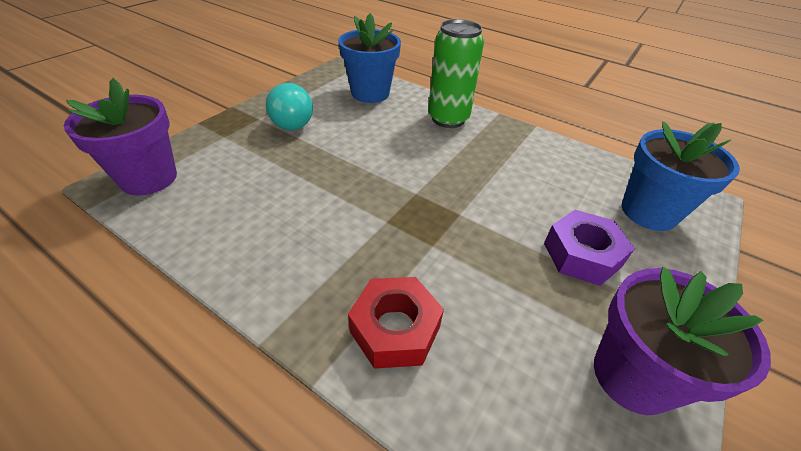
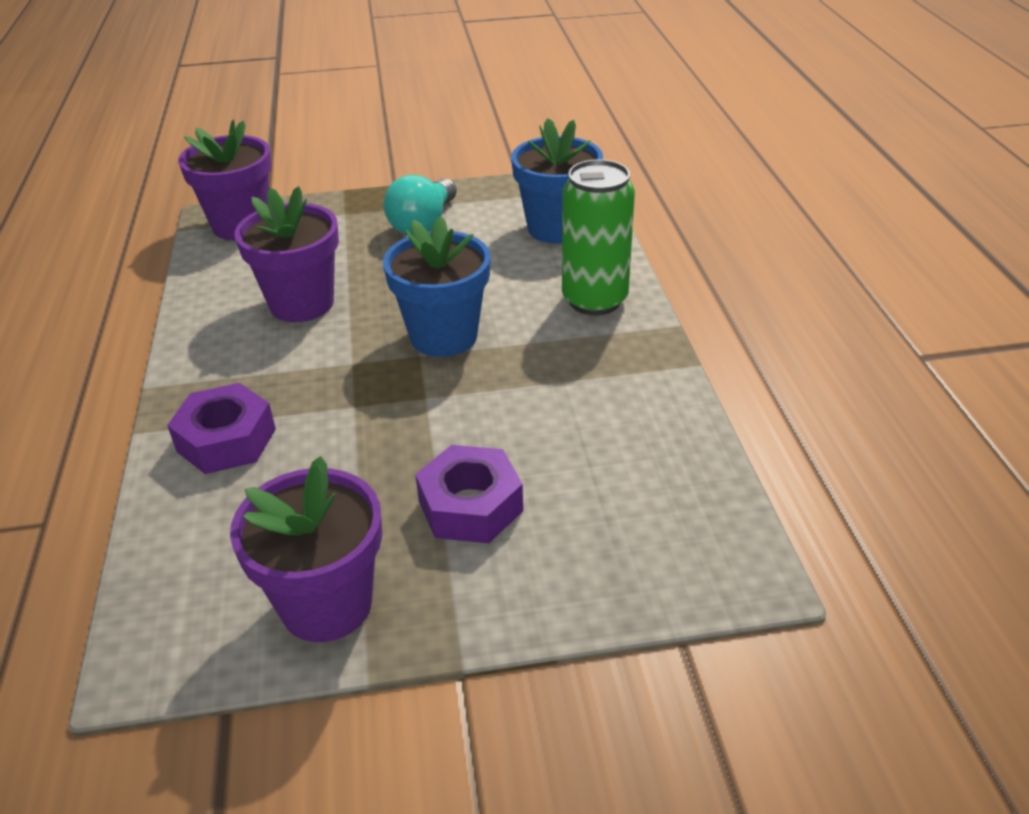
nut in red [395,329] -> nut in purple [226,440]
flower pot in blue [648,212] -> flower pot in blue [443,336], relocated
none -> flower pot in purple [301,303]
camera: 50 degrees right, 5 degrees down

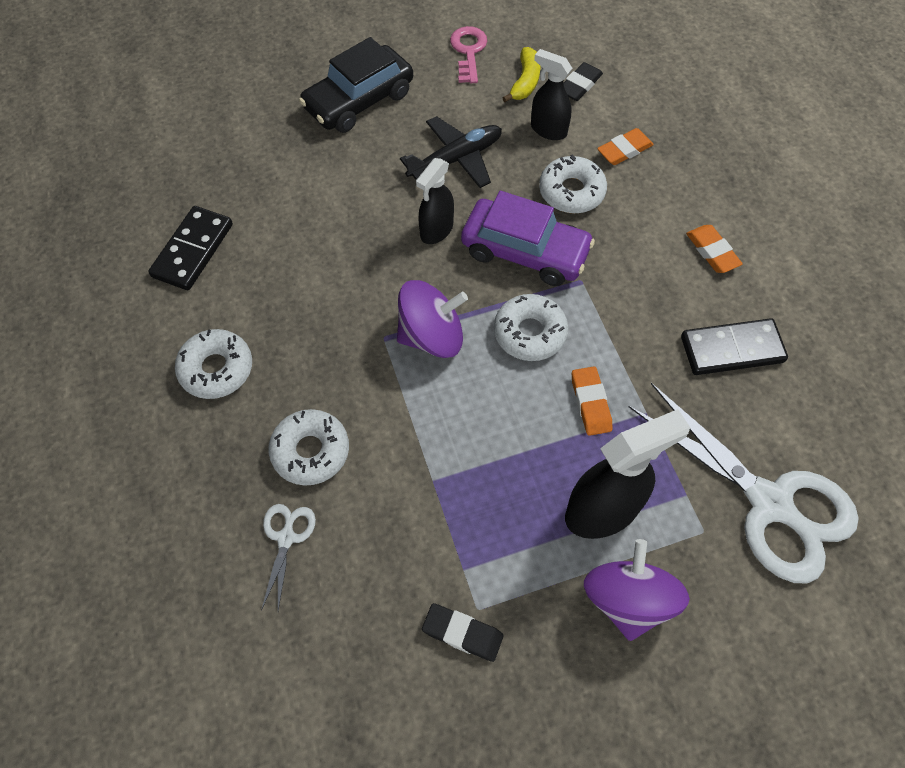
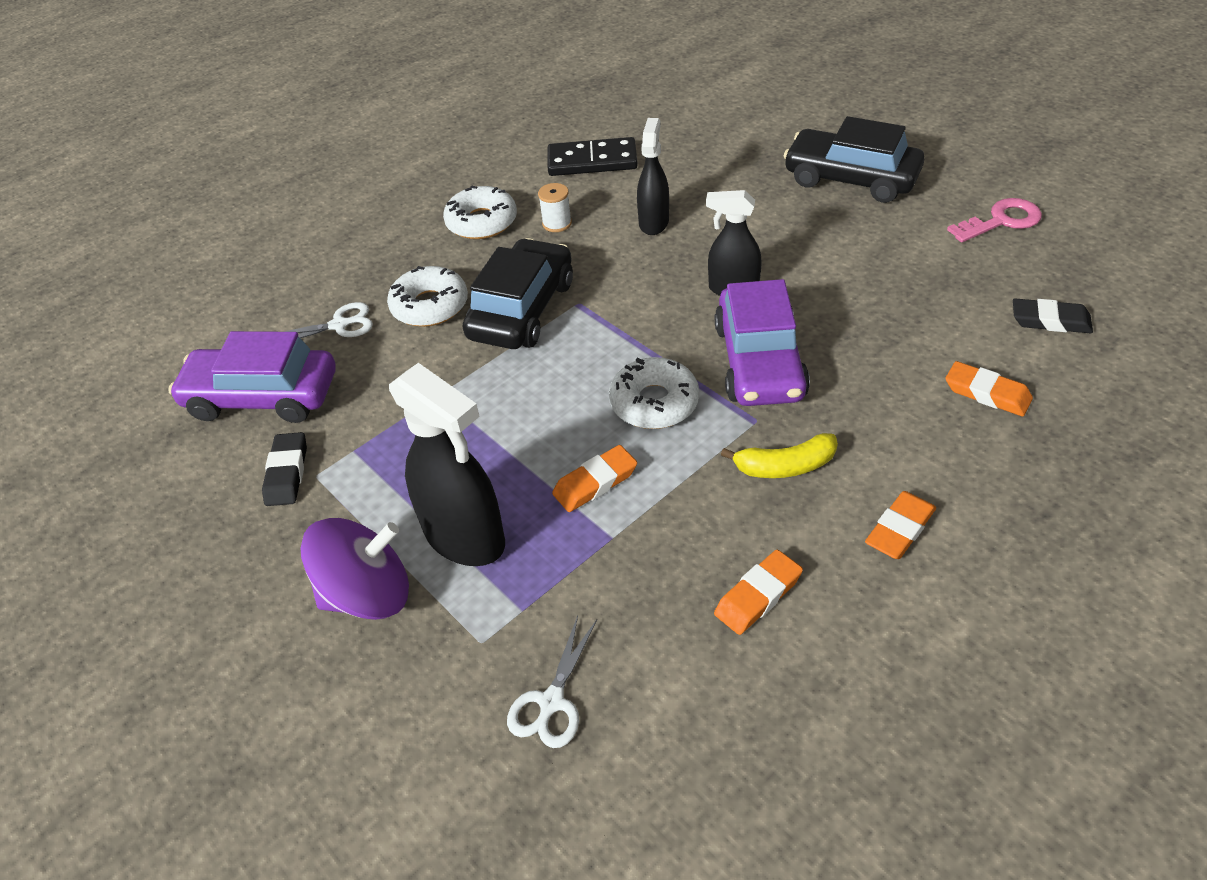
spinning top in purple [431,336] -> none
plane in black [455,159] -> none
banana in yellow [525,82] -> banana in yellow [784,466], relocated
spray bottle in black [548,130] -> spray bottle in black [654,222], relocated
donut in white [571,191] -> none
scissors in white [769,503] -> scissors in white [551,702], x0.43
domino in black [732,349] -> eraser in orange [758,596]
none -> car in purple [262,396]
none -> car in black [522,309]
none -> spool in white [557,223]
camera: 70 degrees right, 15 degrees down

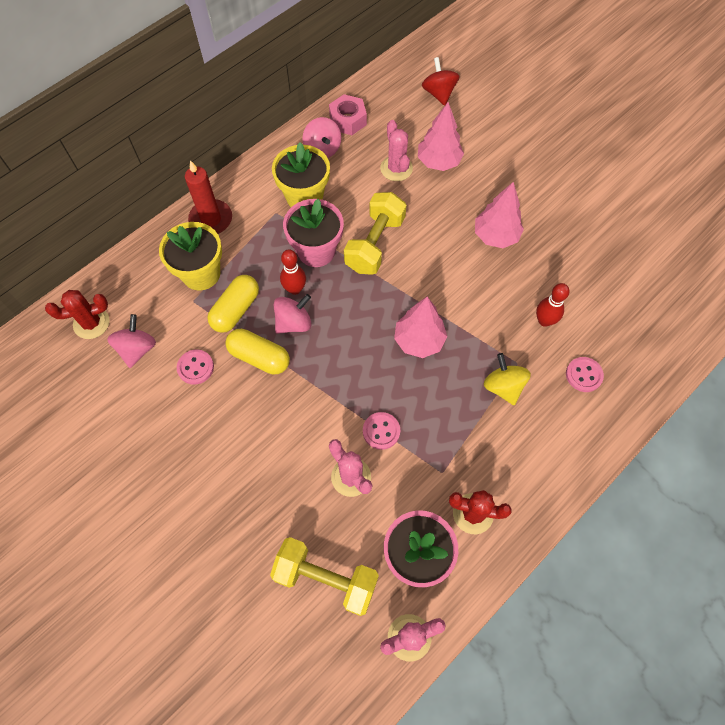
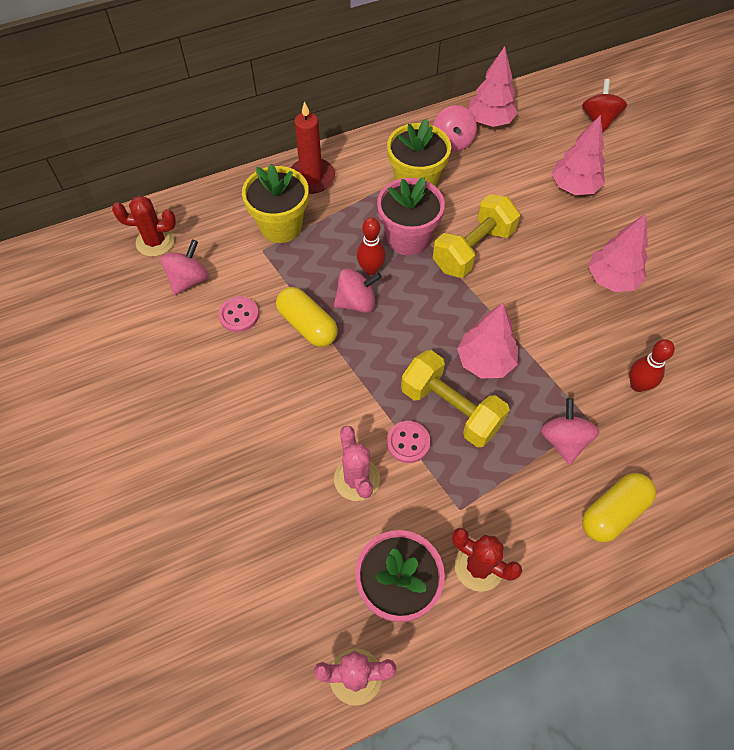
capsule in yellow [236,310] -> capsule in yellow [613,512], relocated
dumbbell in yellow [326,579] -> dumbbell in yellow [451,409], relocated
nut in pink [348,120] -> tree in pink [490,121]
cactus in pink [396,168] -> none
spinning top in yellow [503,386] -> spinning top in pink [564,440]
button in pink [583,375] -> none
camera: 20 degrees right, 5 degrees down

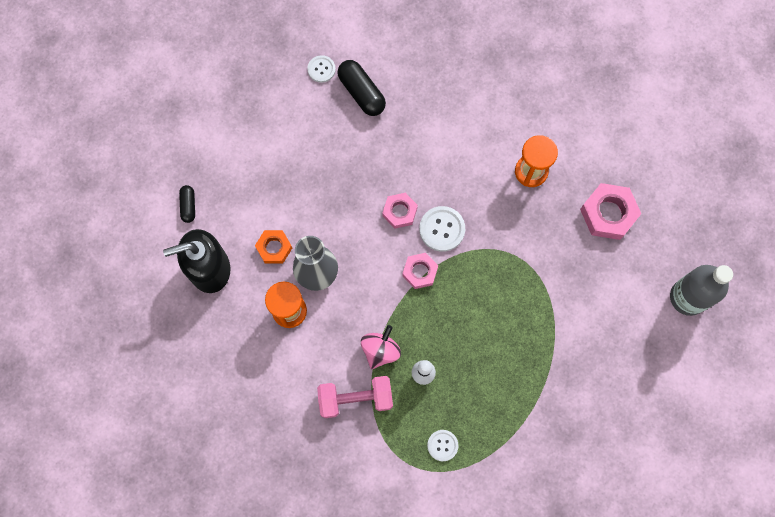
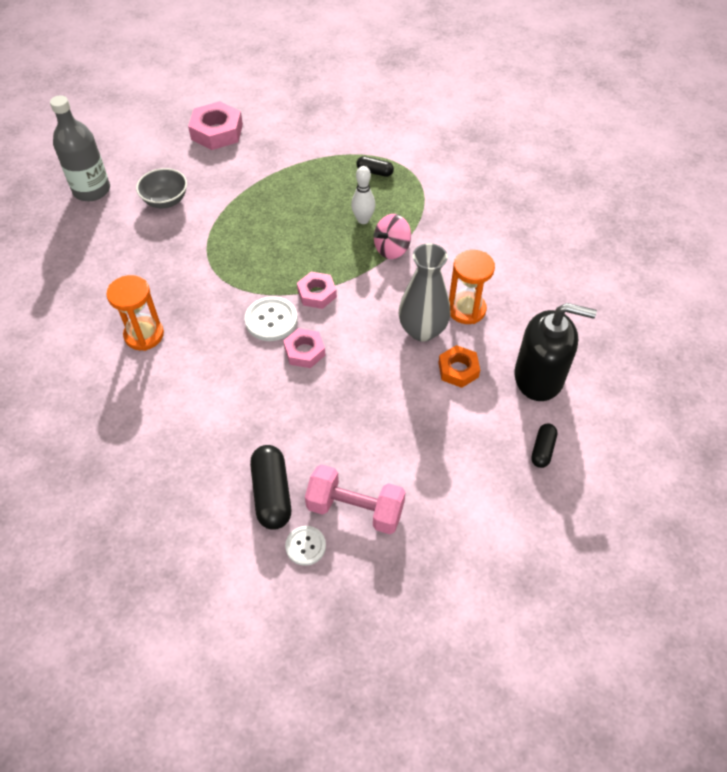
dumbbell in pink [355,398] -> dumbbell in pink [355,509], relocated
button in white [442,445] -> capsule in black [374,172]
nut in pink [608,214] -> nut in pink [217,132], relocated
none -> bowl in grey [166,201]
camera: 155 degrees left, 20 degrees down

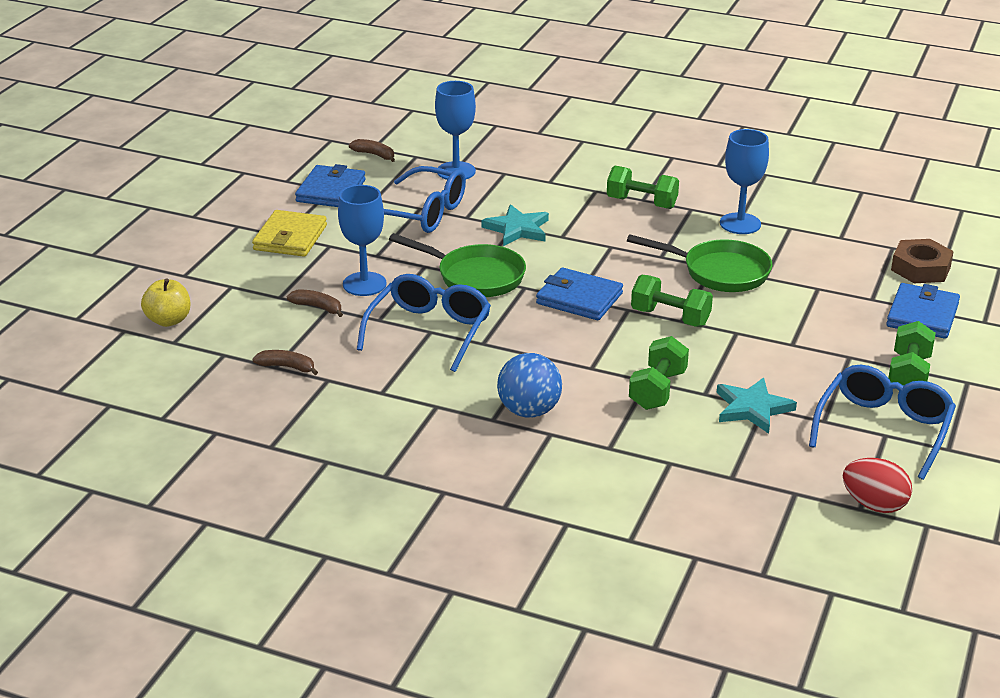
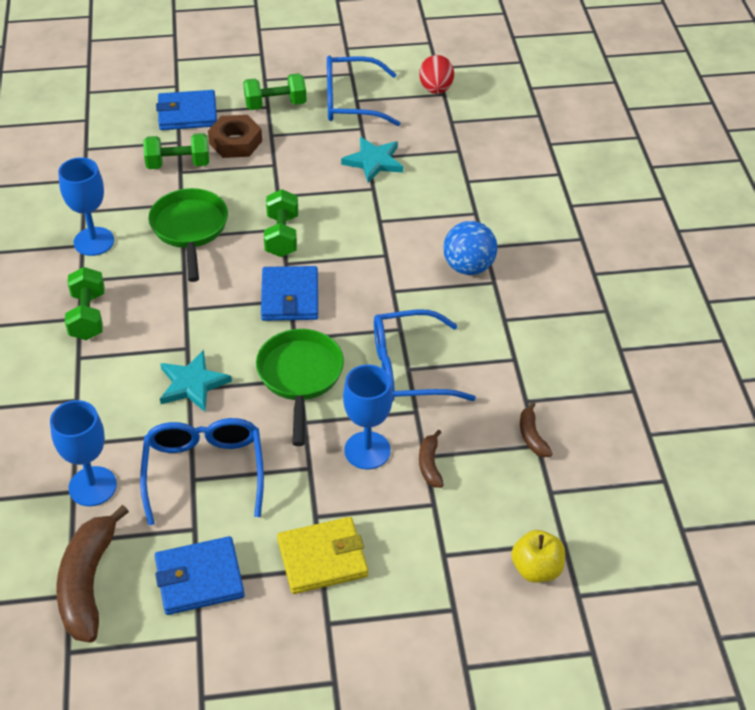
banana in brown [374,155] -> banana in brown [88,583], x2.05
dumbbell in green [657,390] -> dumbbell in green [178,164], relocated
nut in brown [920,268] -> nut in brown [235,142], relocated
camera: 120 degrees left, 15 degrees up

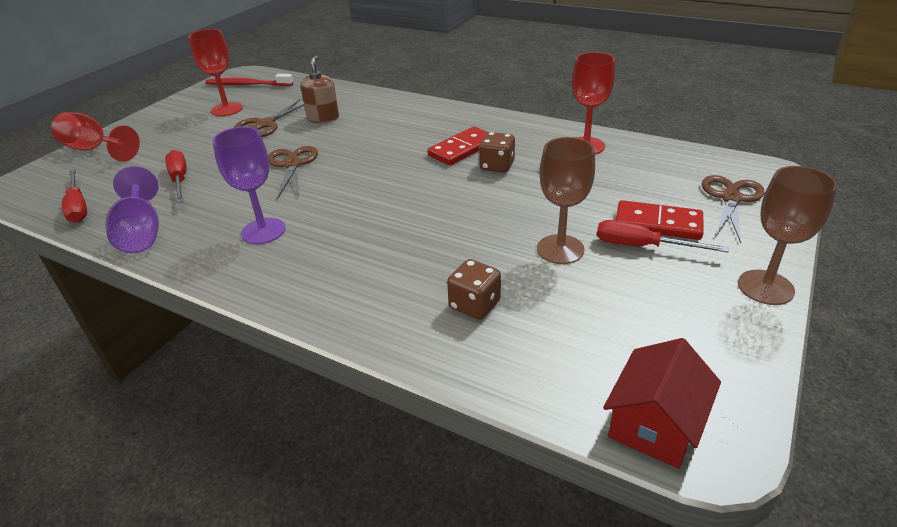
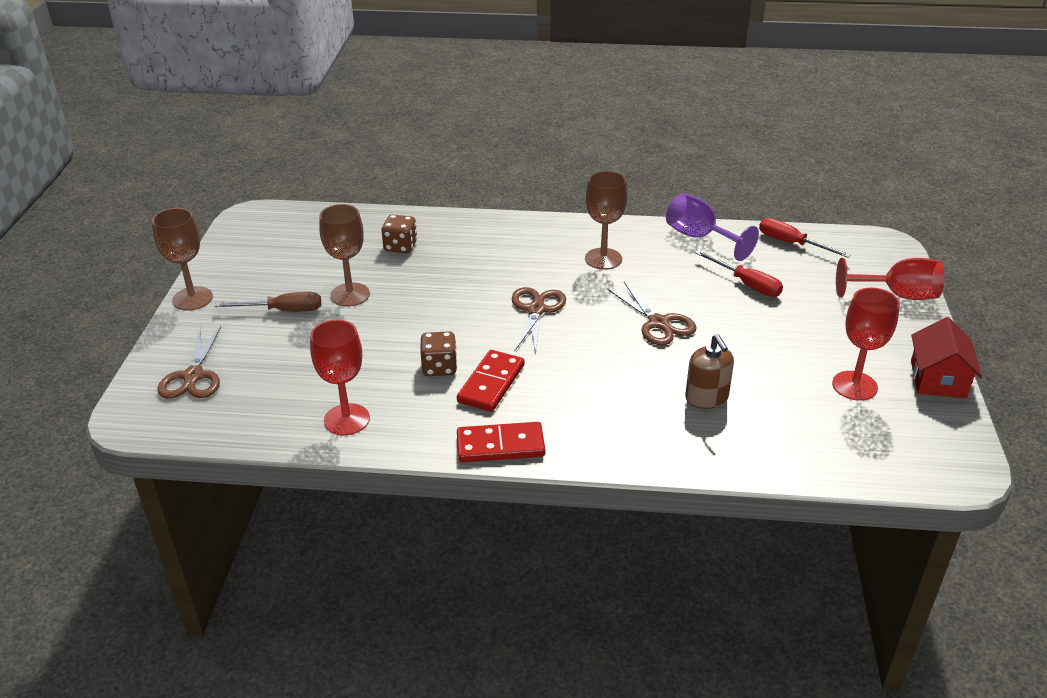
toothbrush in red [247,84] -> none
goblet in purple [263,231] -> goblet in brown [603,259]
scissors in brown [265,124] -> scissors in brown [536,310], relocated
screwdriver in red [642,246] -> screwdriver in brown [283,311]
house in red [655,424] -> house in red [938,379], relocated
domino in red [658,223] -> domino in red [500,446], relocated
camera: 155 degrees right, 0 degrees up

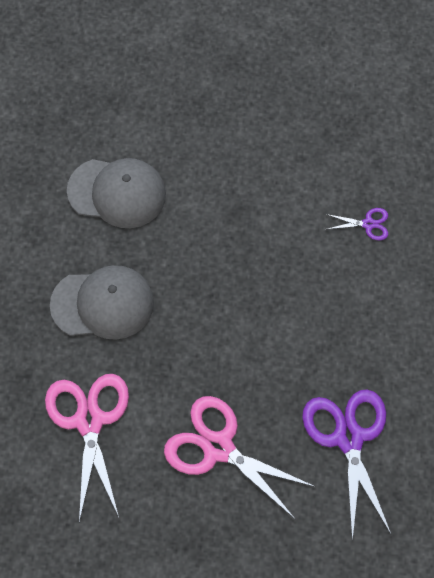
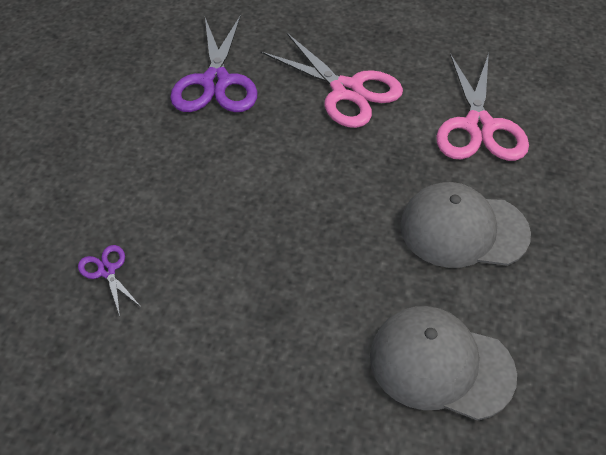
scissors in purple [368,224] -> scissors in purple [107,271], 45 degrees clockwise
camera: 170 degrees left, 15 degrees down

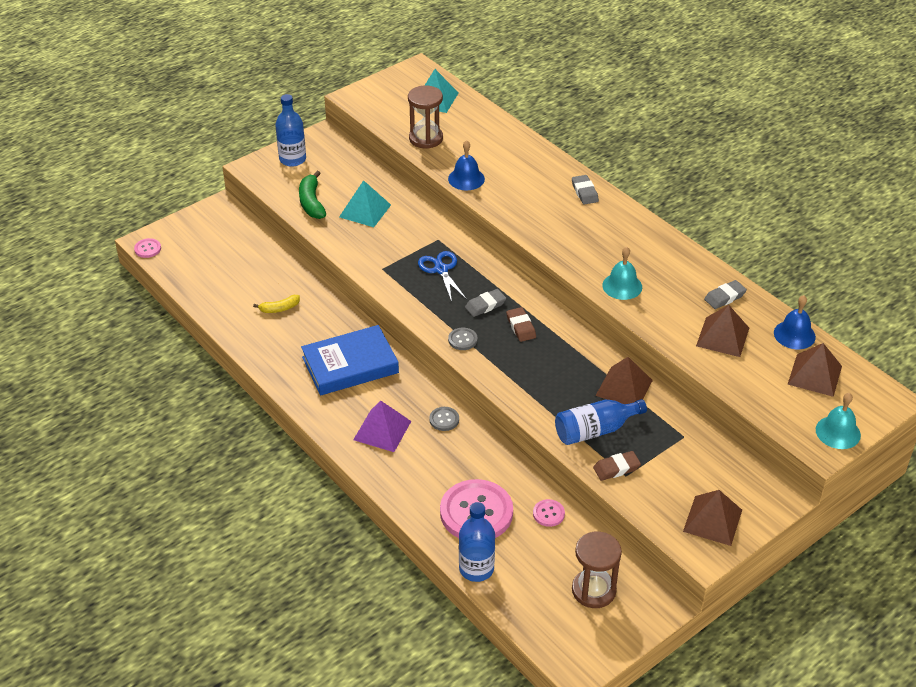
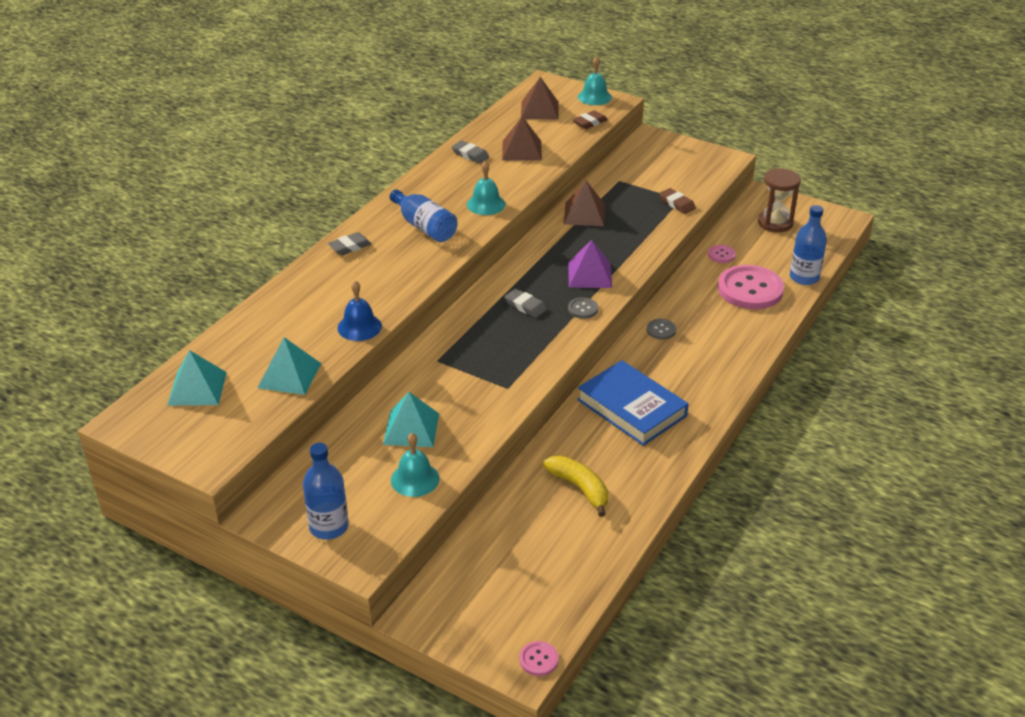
banana in yellow [279,308] -> banana in yellow [580,488], x1.59
banana in green [311,202] -> bell in turquoise [415,479]
pyramid in purple [382,430] -> pyramid in purple [590,275], relocated
hourglass in brown [426,138] -> pyramid in turquoise [289,375]
scissors in blue [441,269] -> none
eraser in brown [521,327] -> eraser in brown [590,122], relocated
bottle in blue [595,430] -> bottle in blue [424,227], relocated
pyramid in brown [712,520] -> none
bell in blue [794,334] -> none
camera: 110 degrees left, 5 degrees down

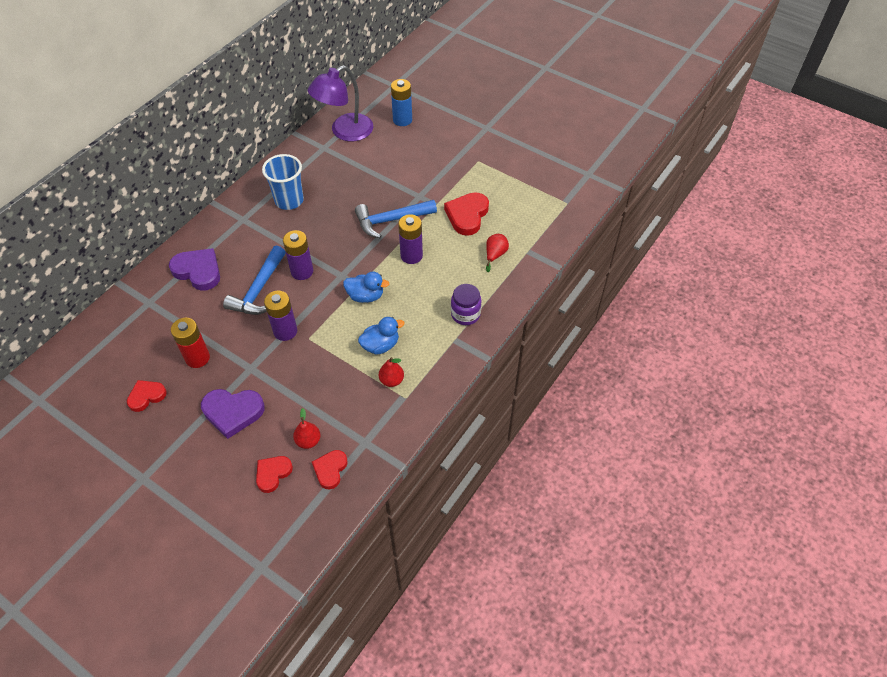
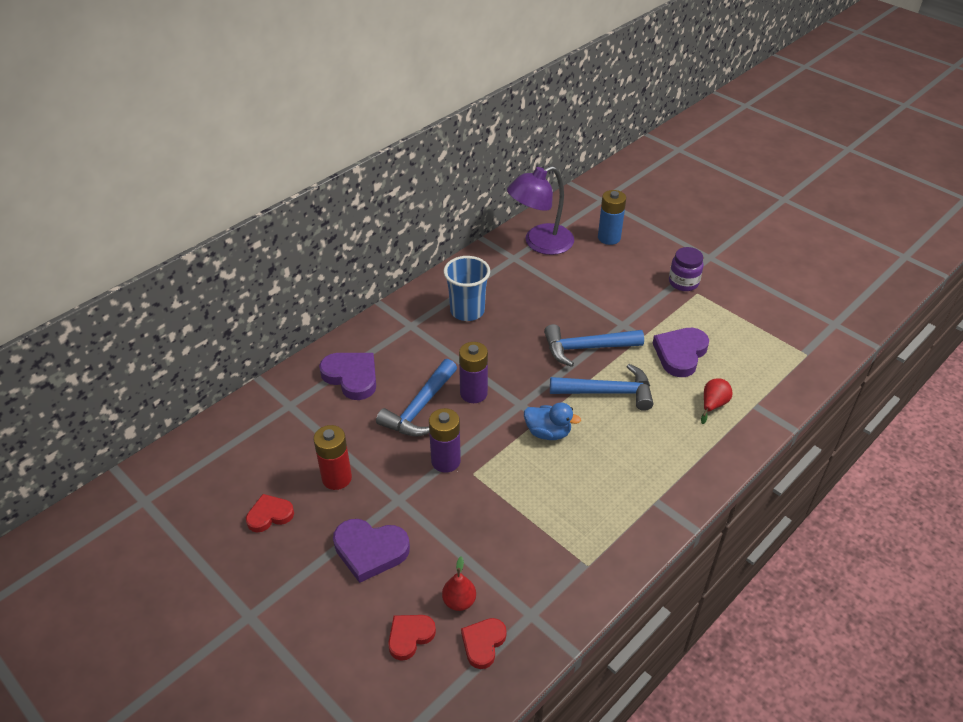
duck in blue [380,345] -> none
pear in red [391,380] -> none
battery in purple [411,255] -> hammer in blue [608,392]
heart in red [467,215] -> heart in purple [680,354]
jar in purple [465,314] -> jar in purple [683,282], relocated
camera: 10 degrees right, 10 degrees down

